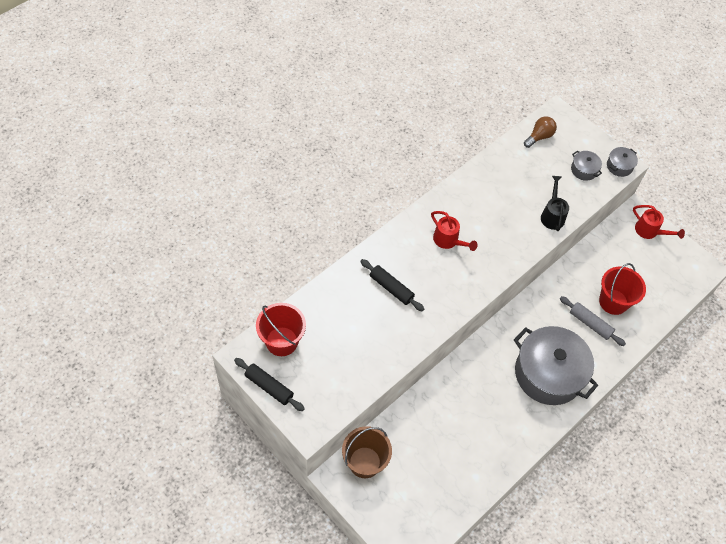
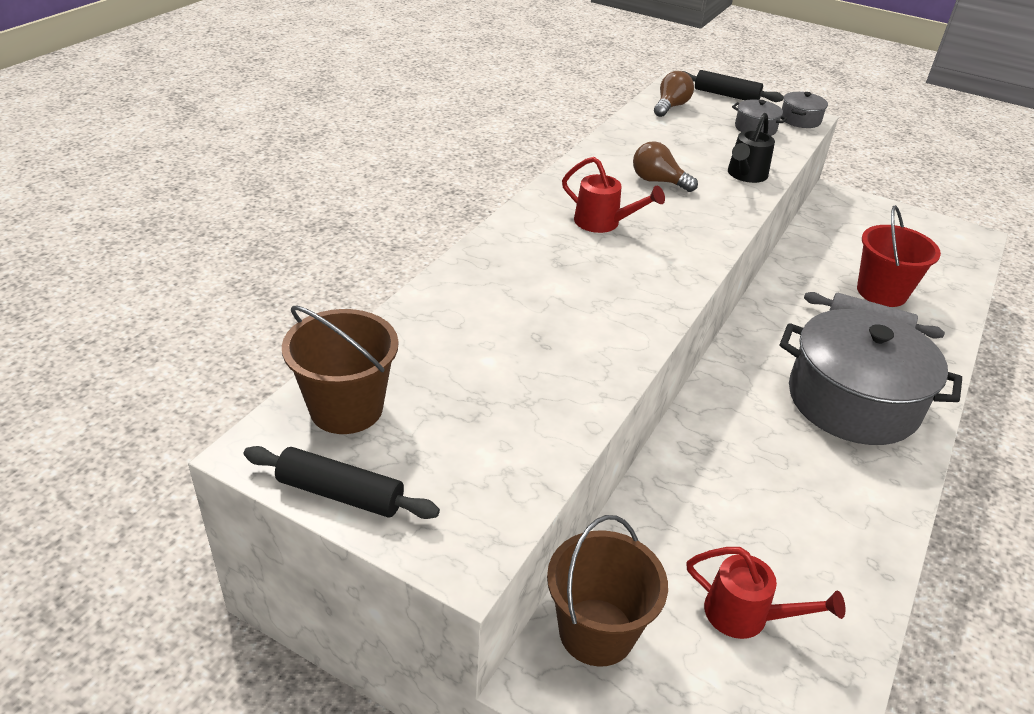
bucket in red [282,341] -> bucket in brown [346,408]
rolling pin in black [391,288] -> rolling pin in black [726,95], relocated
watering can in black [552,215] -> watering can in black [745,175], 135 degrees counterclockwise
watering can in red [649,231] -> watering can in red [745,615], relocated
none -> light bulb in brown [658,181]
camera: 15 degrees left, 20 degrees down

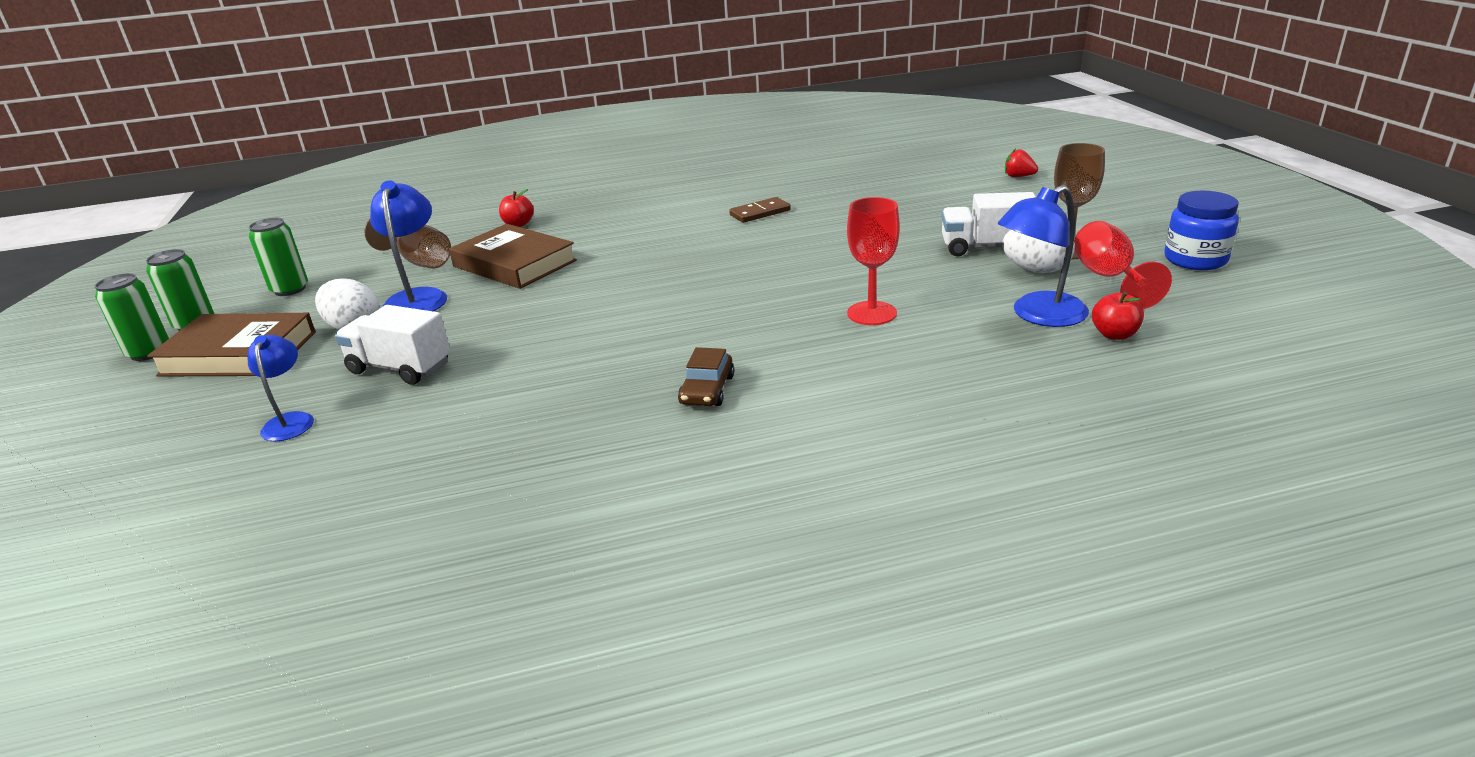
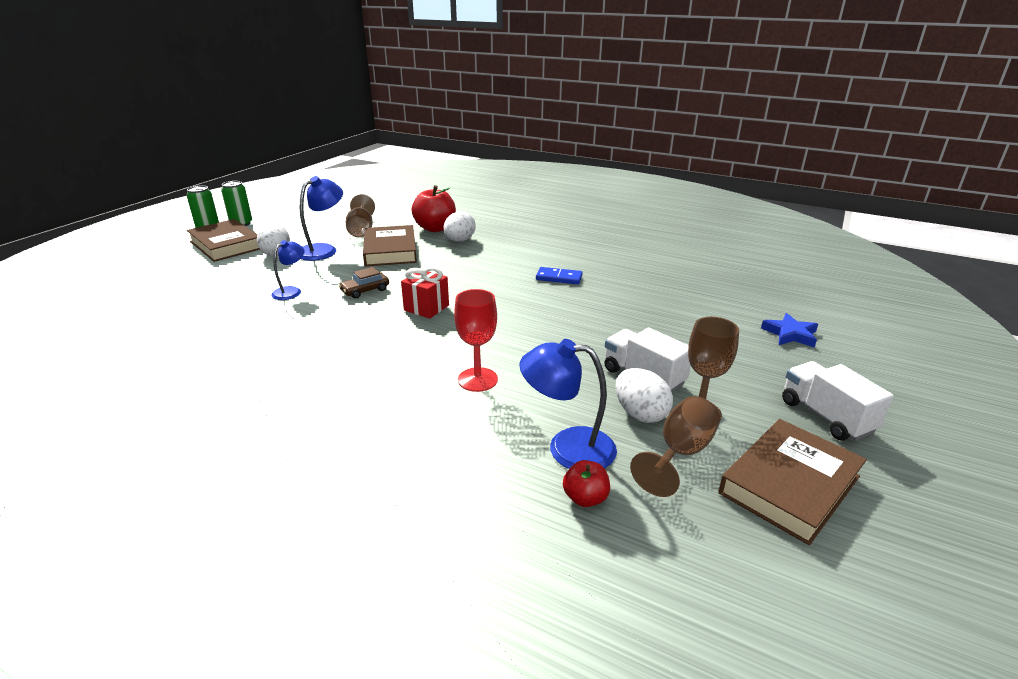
lamp in blue [290,421] -> lamp in blue [291,291], relocated
can in green [290,289] -> none
truck in white [400,368] -> truck in white [825,416], relocated
apple in red [518,224] -> apple in red [435,228], x1.92
car in brown [707,390] -> car in brown [365,290], relocated
domino in brown [760,213] -> domino in blue [559,278]
strawberry in red [1018,176] -> star in blue [790,334]
goblet in red [1108,278] -> goblet in brown [680,453]
jar in blue [1195,260] -> book in brown [789,485]
none -> gift in red [426,308]
none -> egg in white [459,240]
camera: 40 degrees right, 0 degrees up

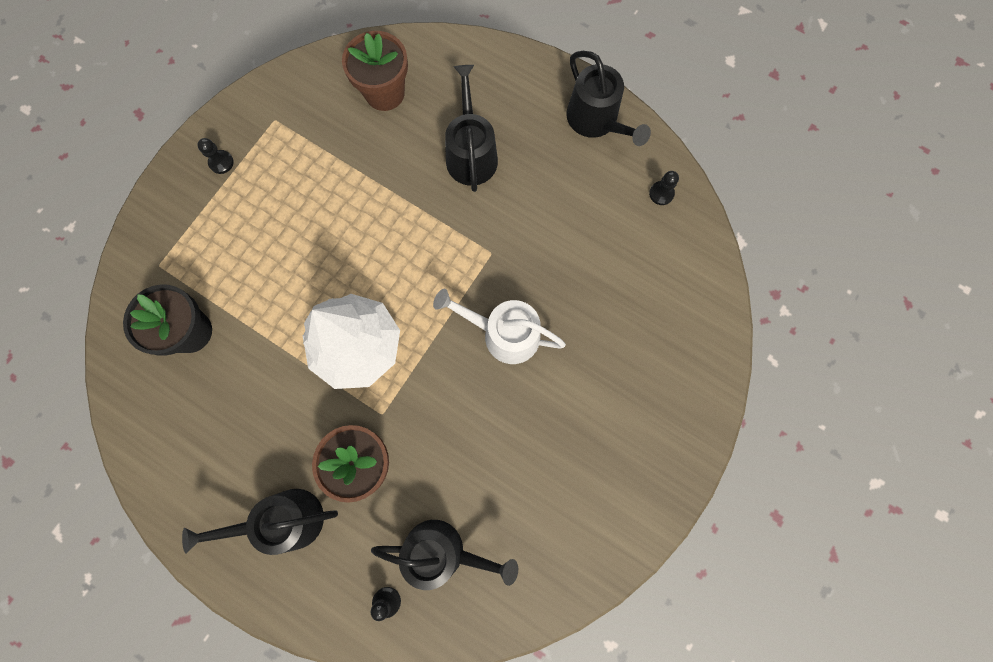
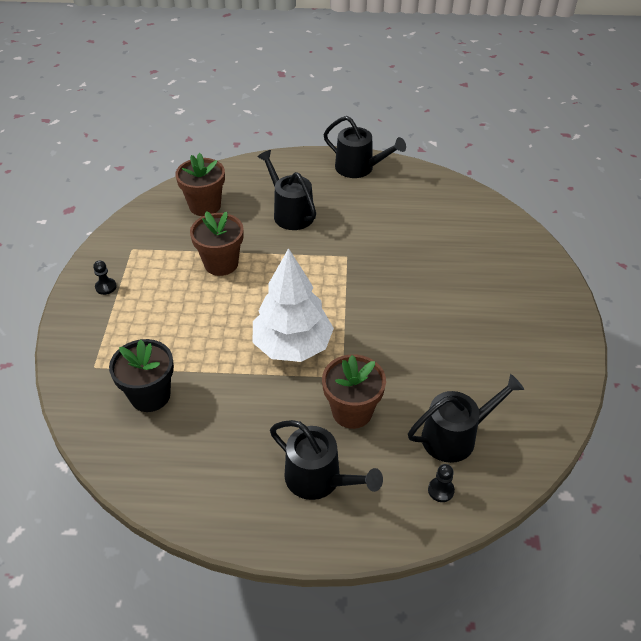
watering can in black [285,520] -> watering can in black [319,479], 105 degrees counterclockwise
watering can in white [504,334] -> none
pawn in black [661,193] -> none
none -> flower pot in brown [221,264]
camera: 30 degrees left, 30 degrees down

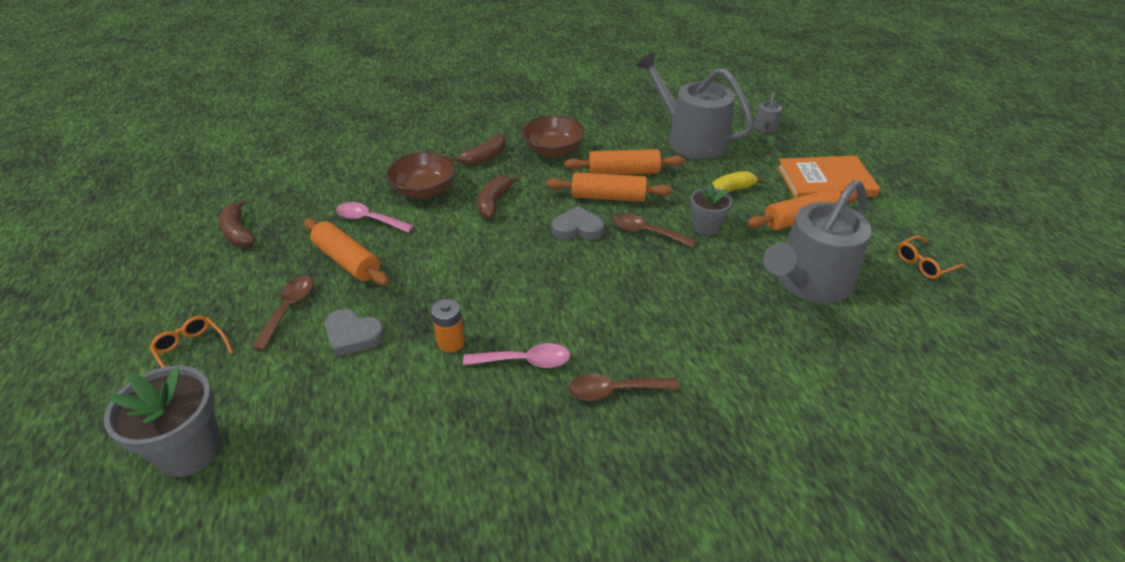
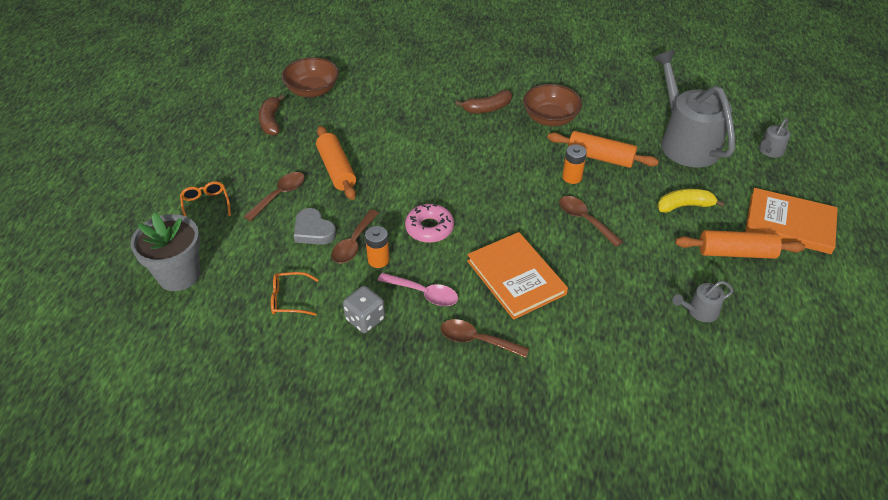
spoon in pink [369,220] -> none
bowl in brown [424,190] -> bowl in brown [312,90], relocated
banana in brown [494,202] -> none
rolling pin in orange [608,197] -> battery in orange [572,177]
heart in grey [577,228] -> none
flower pot in grey [706,227] -> none
watering can in grey [808,282] -> watering can in grey [699,311], x0.42
glasses in orange [924,264] -> glasses in orange [289,299], relocated
none -> spoon in brown [353,243]
none -> dice in grey [365,319]
none -> donut in pink [429,228]
none -> book in orange [516,277]
camera: 25 degrees right, 5 degrees up

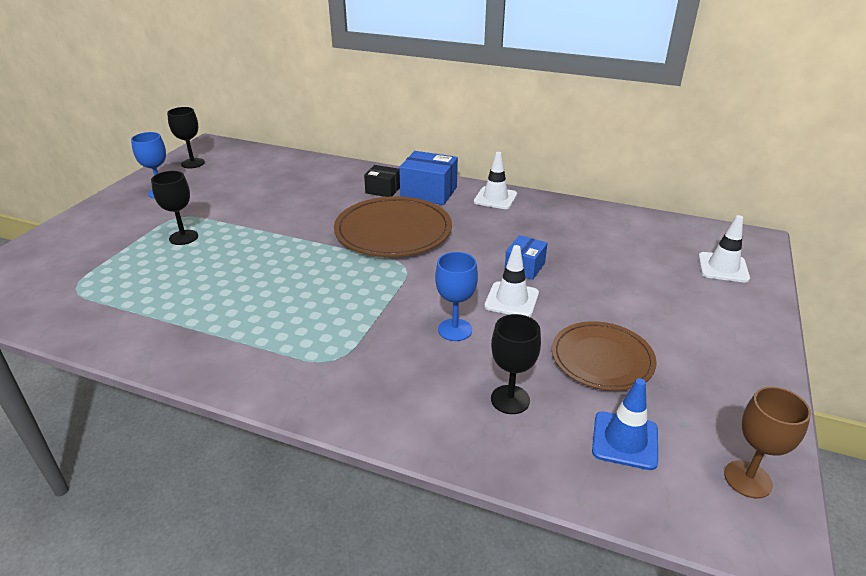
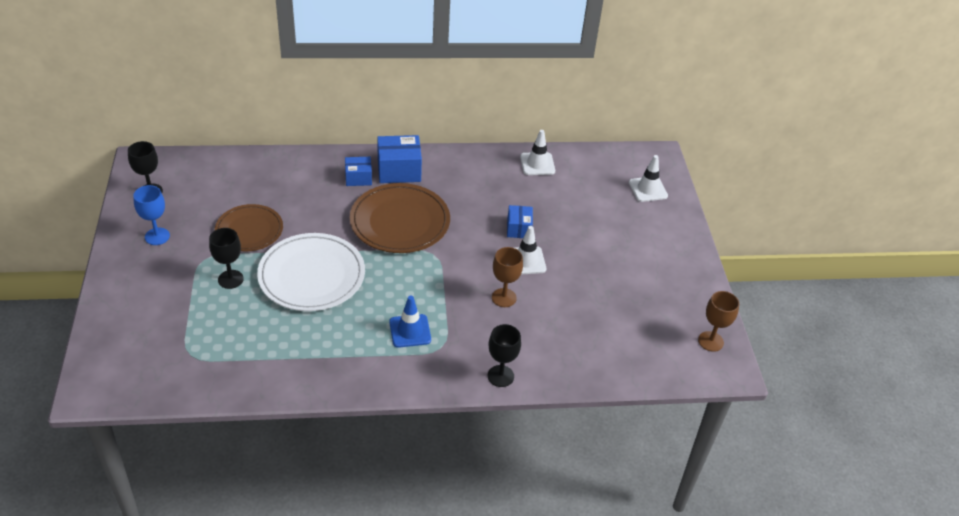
box in black [383,190] -> box in blue [358,178]
goblet in blue [455,330] -> goblet in brown [504,298]
traffic cone in white [495,198] -> traffic cone in white [537,164], relocated
goblet in black [510,399] -> goblet in black [500,376], relocated
plate in brown [602,359] -> plate in brown [249,230], relocated
traffic cone in blue [625,440] -> traffic cone in blue [410,331], relocated
none -> plate in white [312,275]
camera: 30 degrees left, 10 degrees up

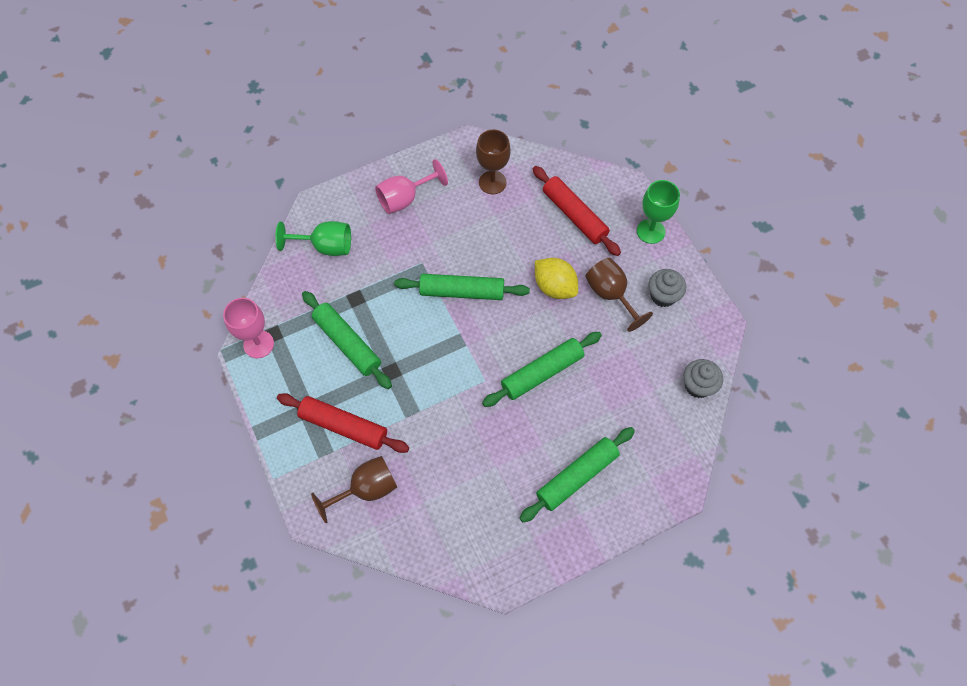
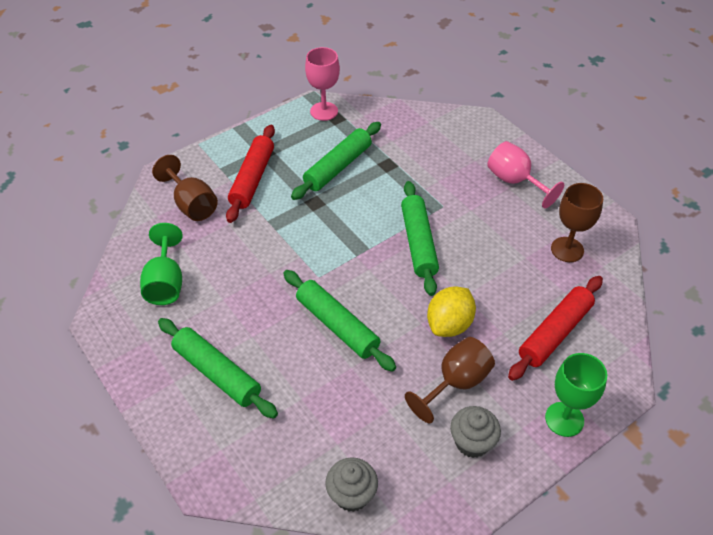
goblet in green [325,246] -> goblet in green [165,283], relocated
camera: 80 degrees right, 15 degrees down

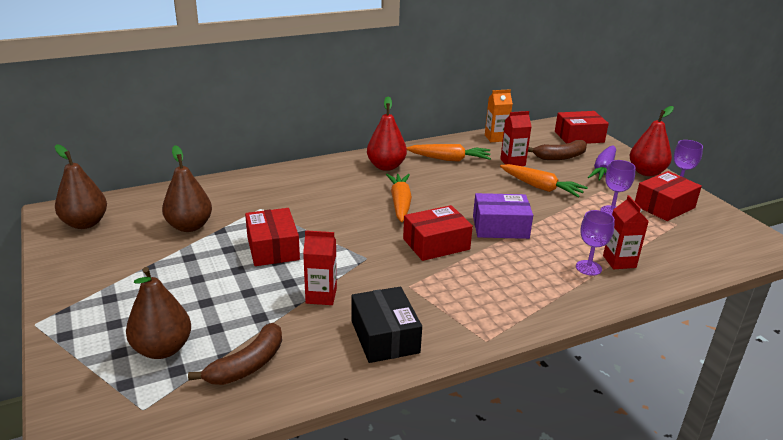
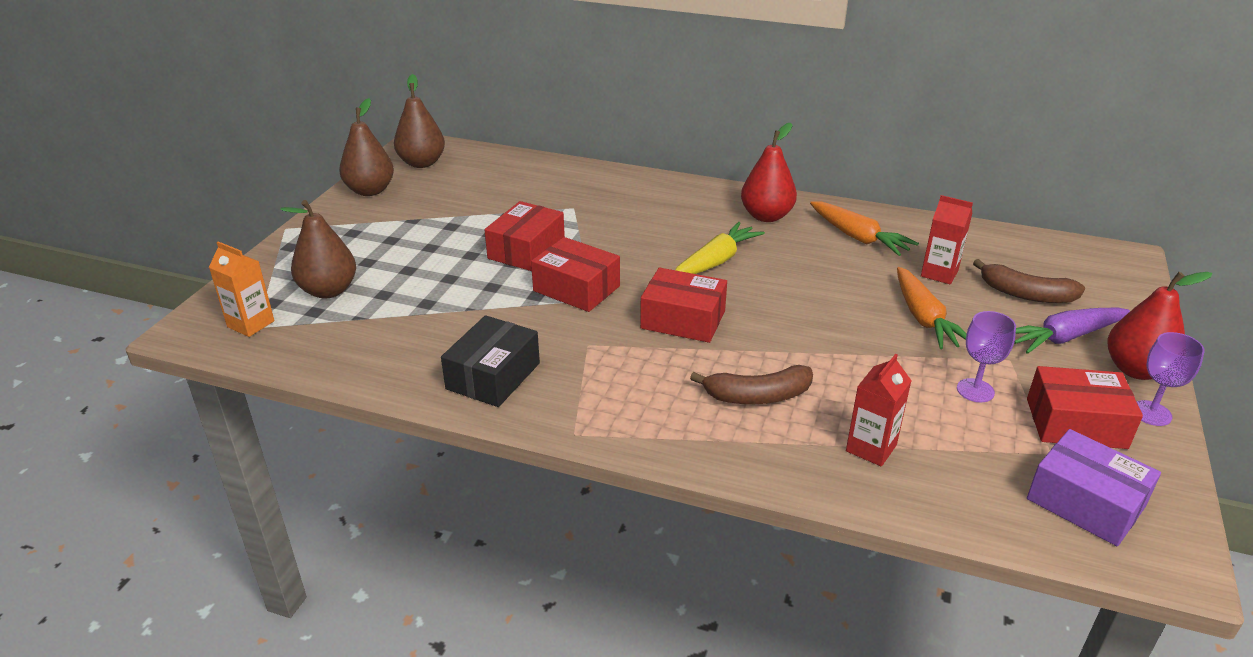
pear in brown [189,226] -> pear in brown [370,191], relocated
banana in brown [247,365] -> banana in brown [757,396], relocated
carton in red [321,296] -> none
carrot in orange [400,203] -> carrot in yellow [716,261]
box in purple [500,227] -> box in purple [1085,502], relocated
carton in orange [496,138] -> carton in orange [251,324], relocated
box in red [579,137] -> box in red [576,288], relocated
goblet in purple [588,268] -> none
camera: 45 degrees right, 5 degrees up

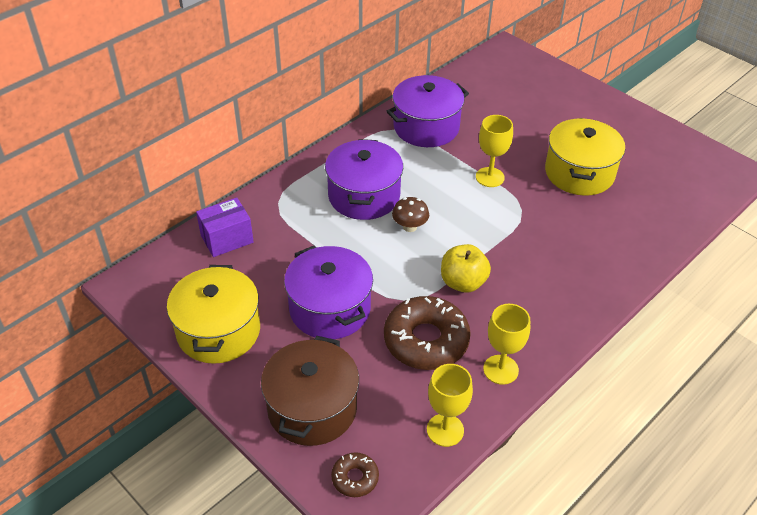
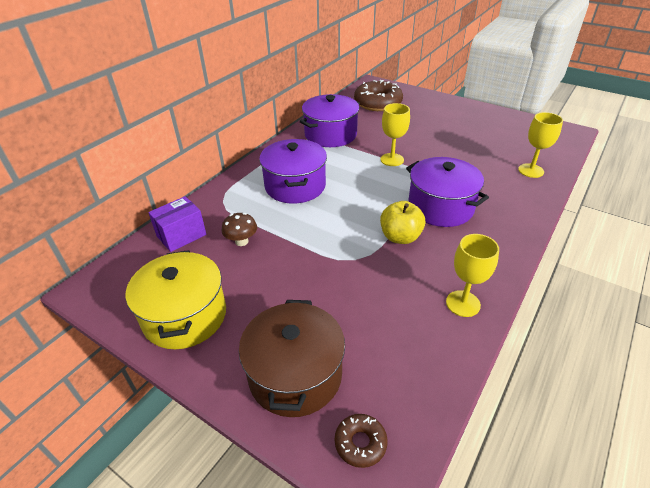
pot in purple [330,309] -> pot in purple [440,207], relocated
donut in brown [426,340] -> donut in brown [378,103], relocated
mushroom in brown [410,227] -> mushroom in brown [241,241], relocated
goblet in yellow [445,430] -> goblet in yellow [531,170], relocated
pot in yellow [579,173] -> none
camera: 10 degrees left, 5 degrees down

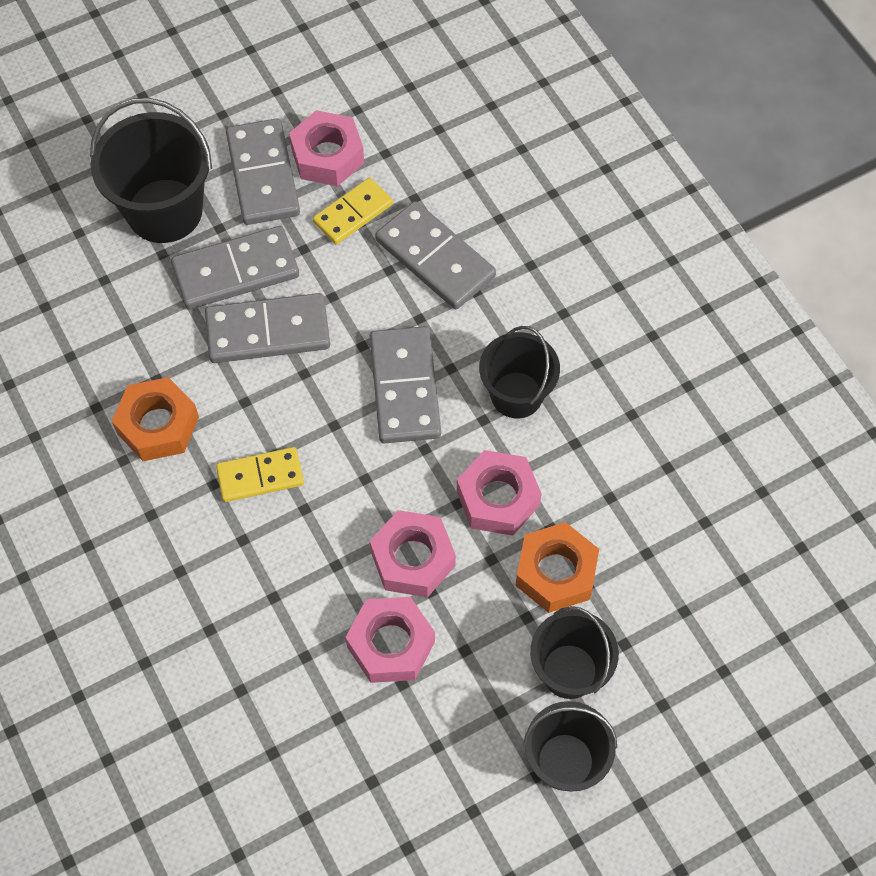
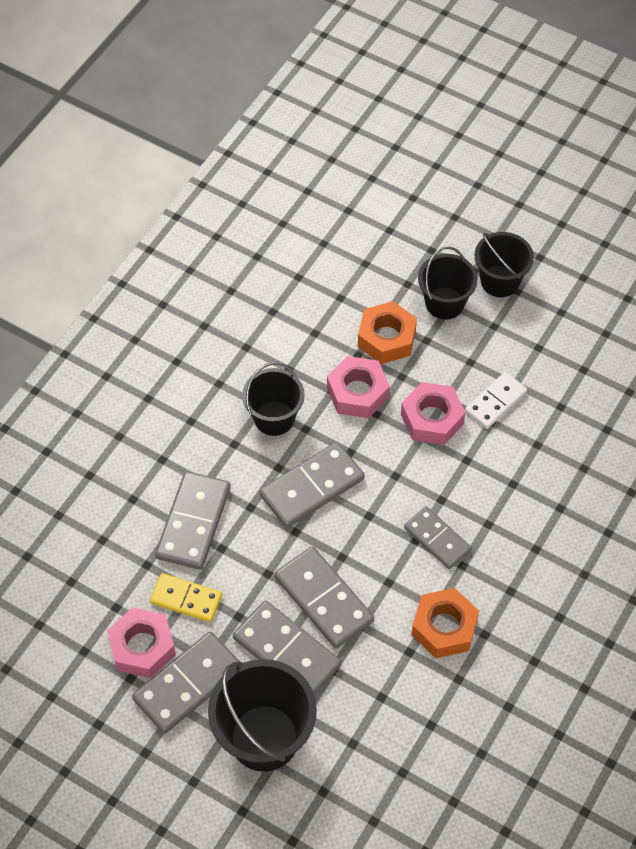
domino in yellow [260,476] -> domino in grey [437,539]
nut in pink [391,644] -> domino in white [495,402]
camera: 120 degrees left, 5 degrees down

